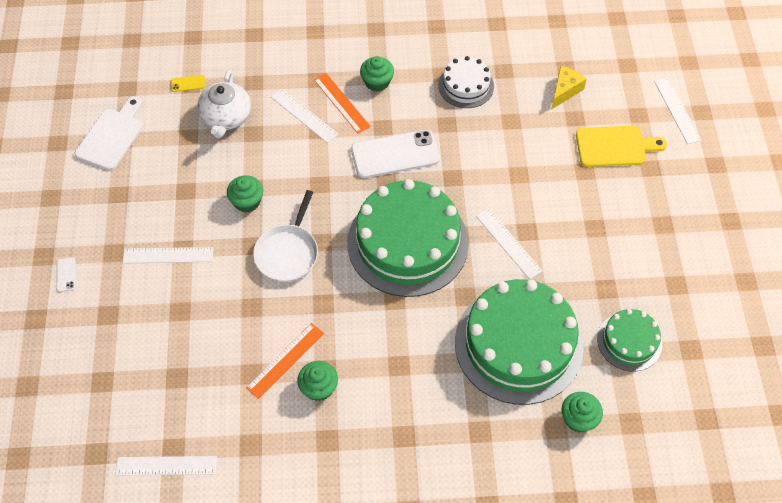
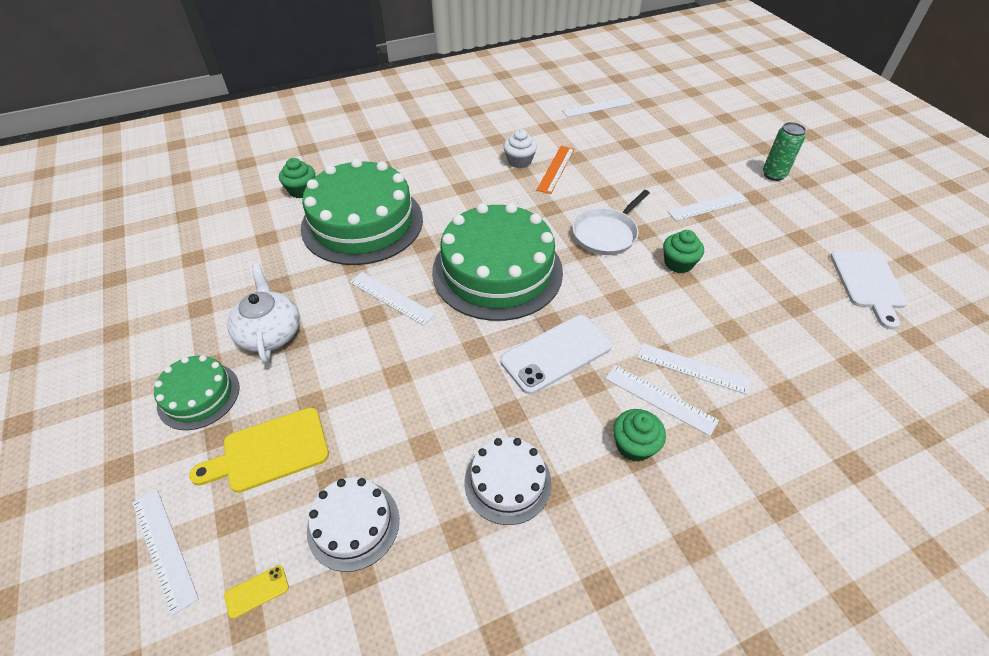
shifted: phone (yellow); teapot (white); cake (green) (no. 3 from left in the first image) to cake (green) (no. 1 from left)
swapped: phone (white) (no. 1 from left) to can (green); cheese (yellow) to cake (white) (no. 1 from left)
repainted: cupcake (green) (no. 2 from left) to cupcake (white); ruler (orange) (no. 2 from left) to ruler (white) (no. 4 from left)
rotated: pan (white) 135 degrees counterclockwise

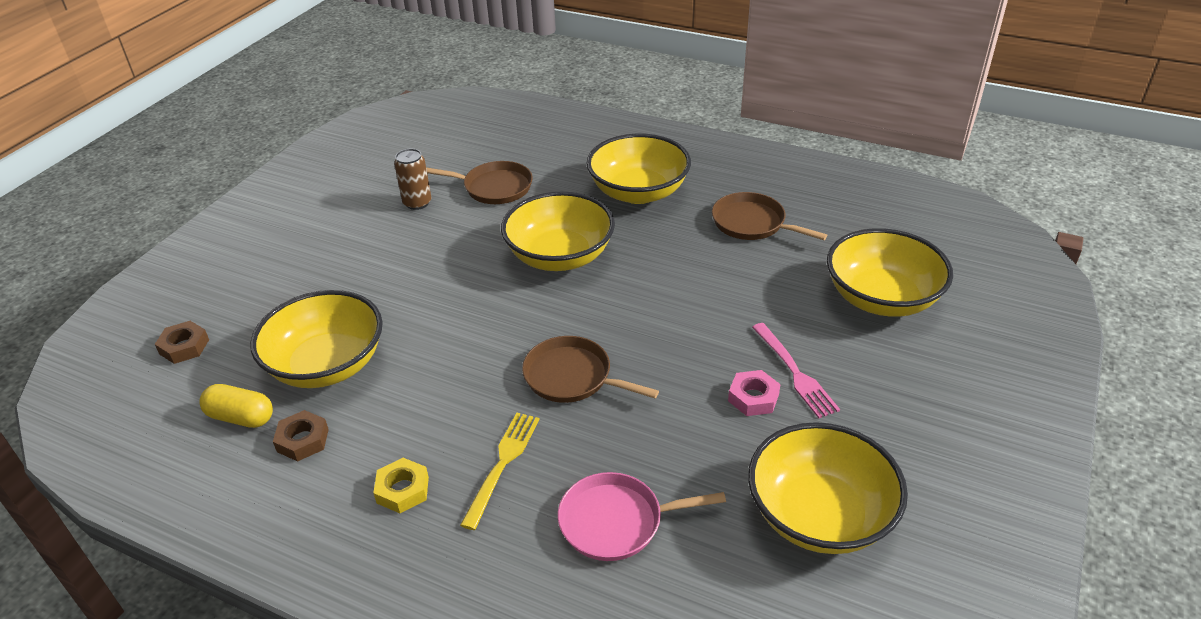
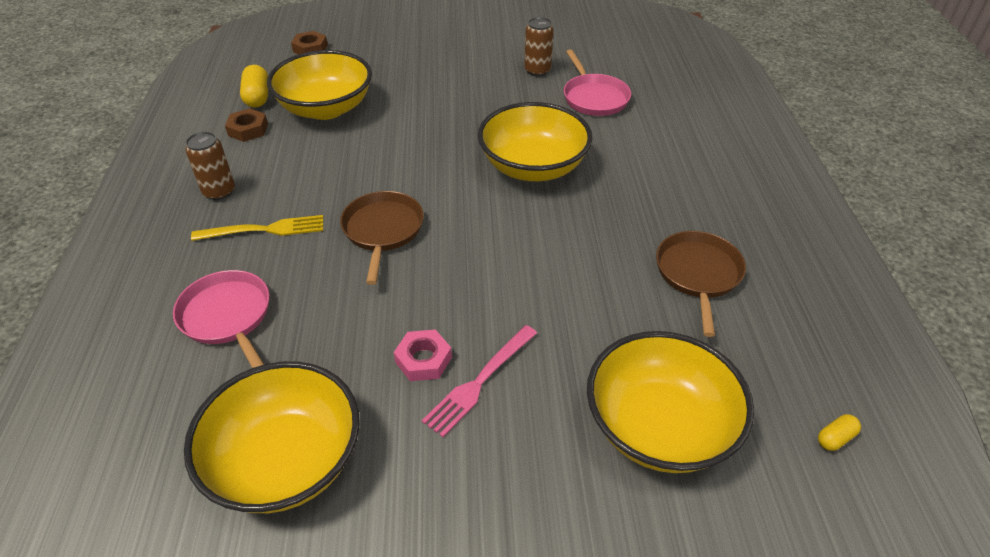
gone: bowl (yellow) (no. 3 from left)
new: capsule (yellow) (no. 2 from left)
swapped: nut (yellow) to can (brown) (no. 1 from left)
repainted: pan (brown) (no. 1 from left) to pan (pink) (no. 2 from left)

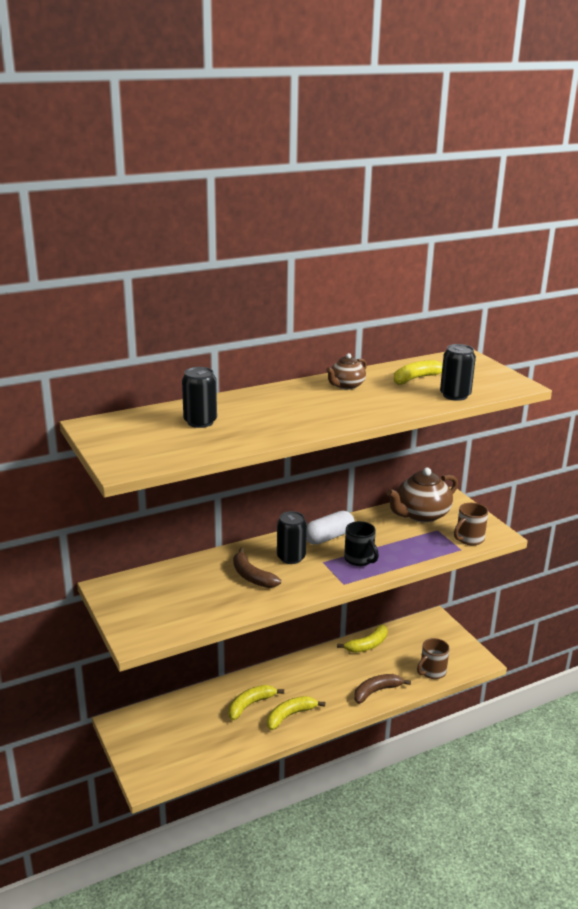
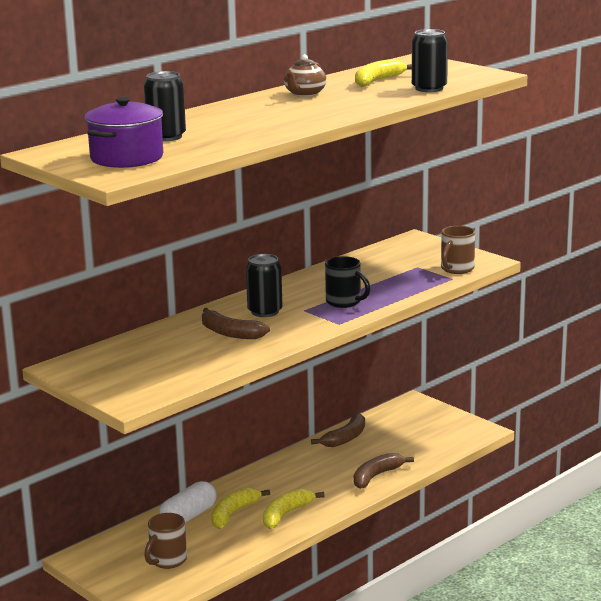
gone: teapot (brown) (no. 2 from left)
new: pot (purple)
shifted: capsule (white); mug (brown) (no. 1 from left)
repainted: banana (yellow) (no. 3 from left) to banana (brown) (no. 2 from left)

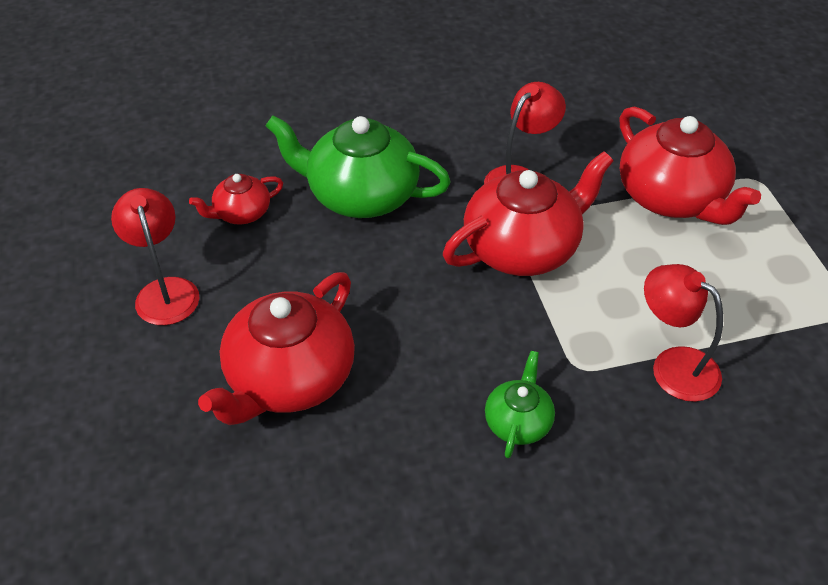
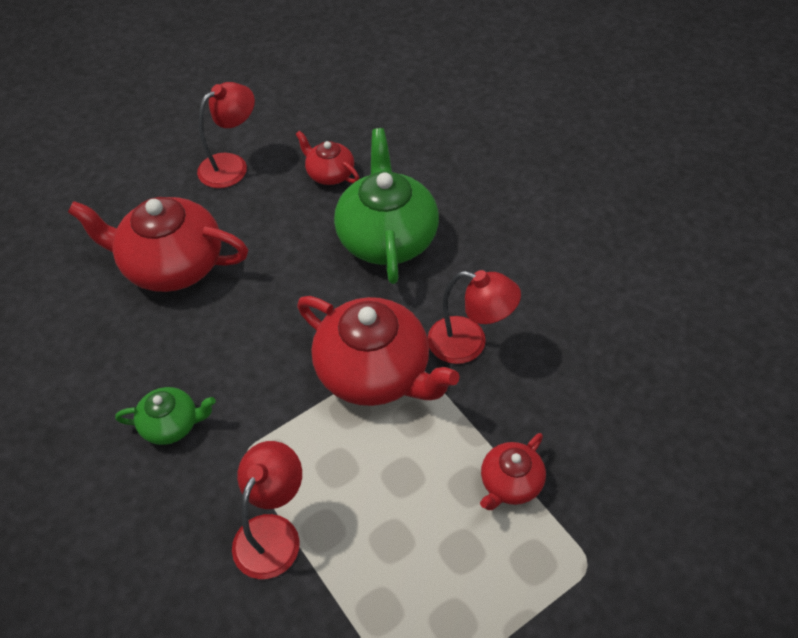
scaled: teapot (red) (no. 4 from left) x0.51

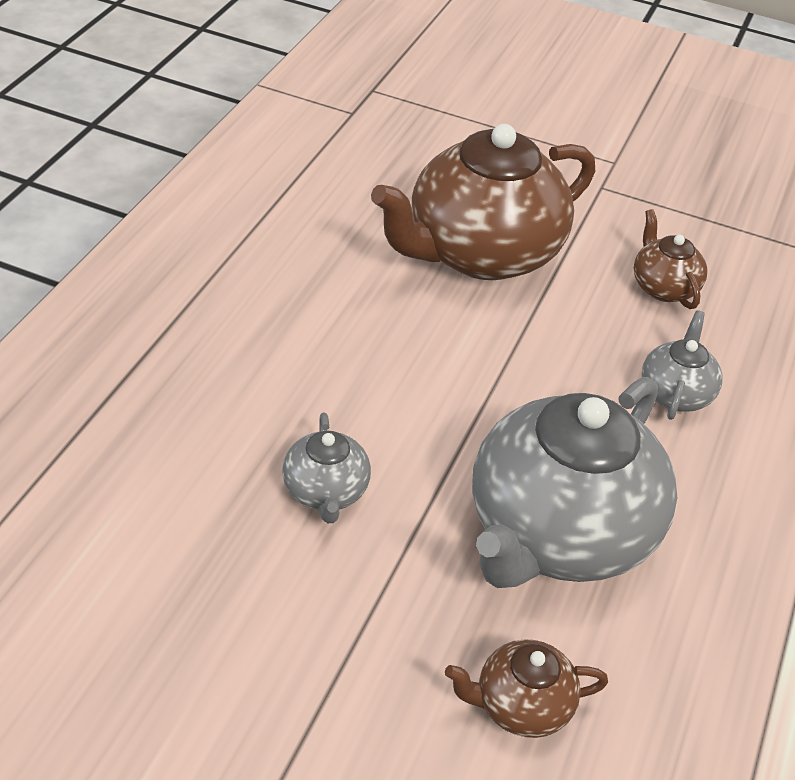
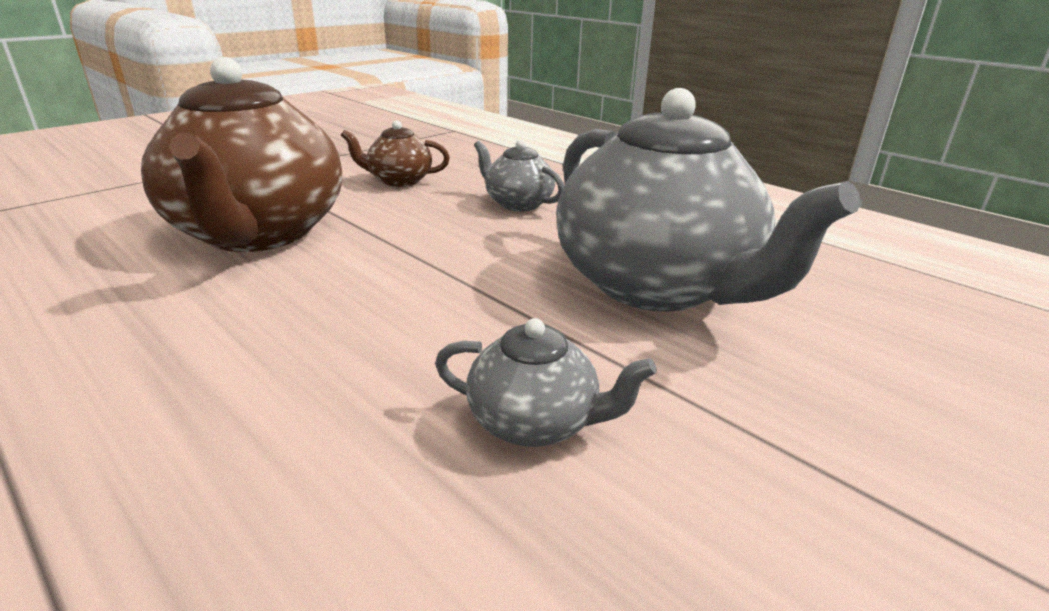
gone: teapot (brown) (no. 2 from left)

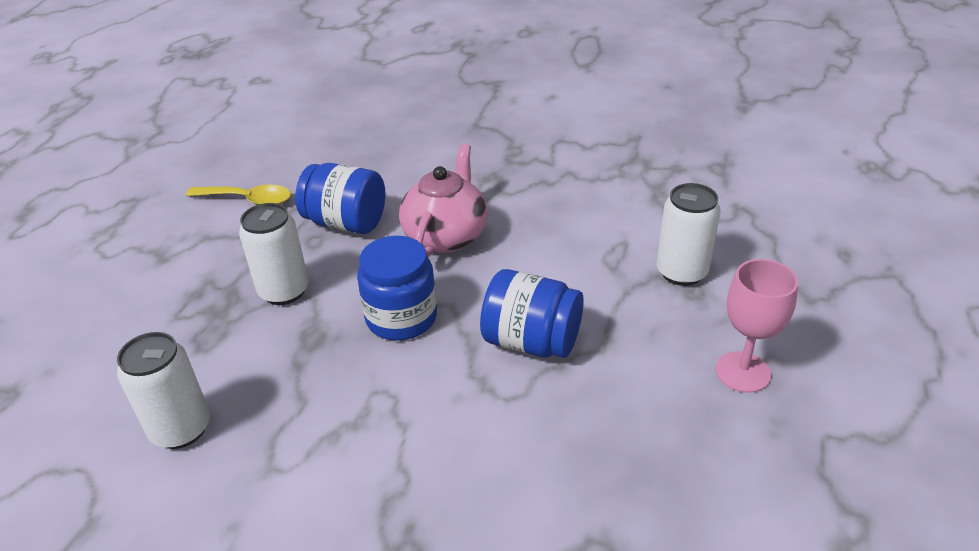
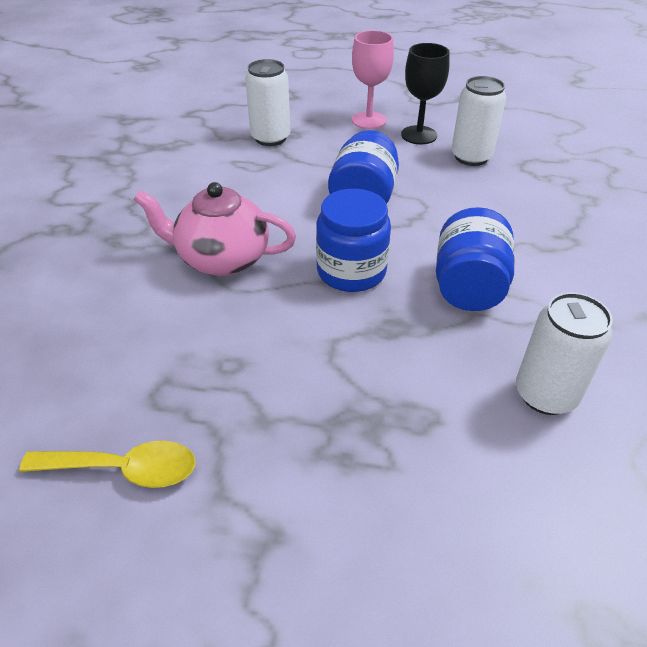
new: goblet (black)
shifted: can (white) (no. 2 from left); jar (blue) (no. 1 from left in the first image) to jar (blue) (no. 3 from left)
rotated: spoon (yellow) 90 degrees clockwise

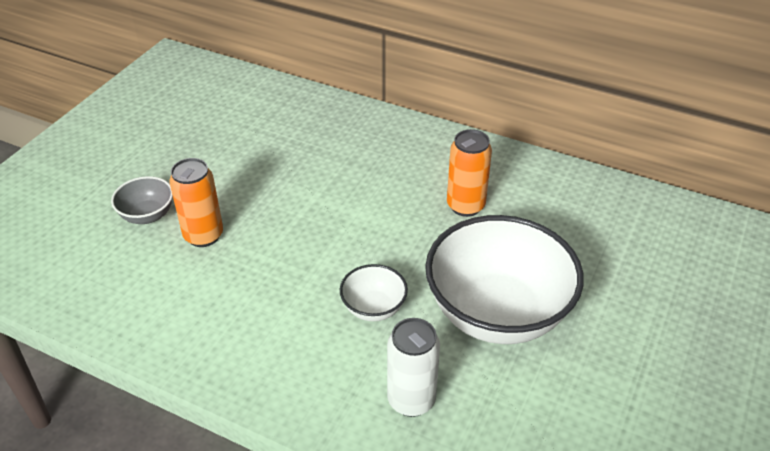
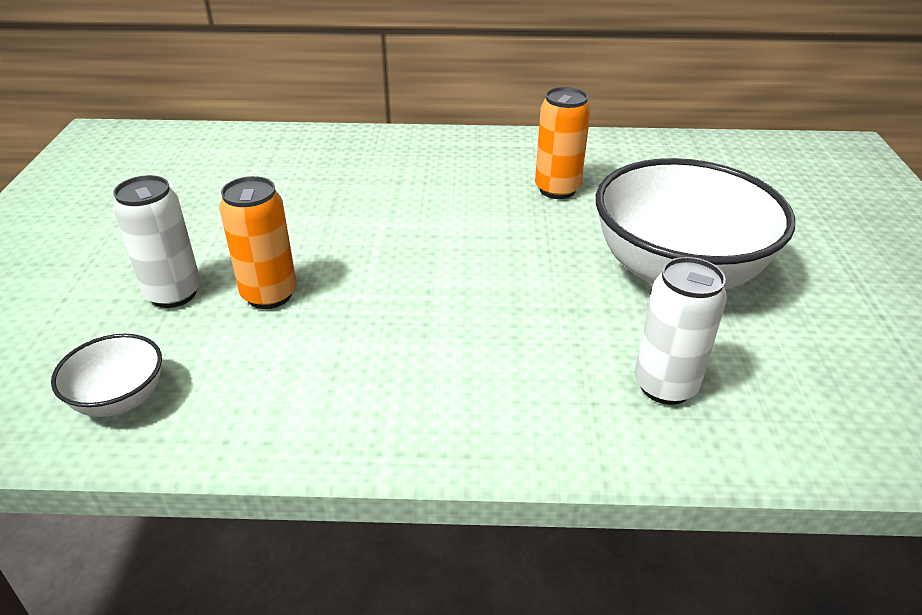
shifted: bowl (white) (no. 1 from left)
swapped: bowl (grey) to can (white) (no. 1 from left)

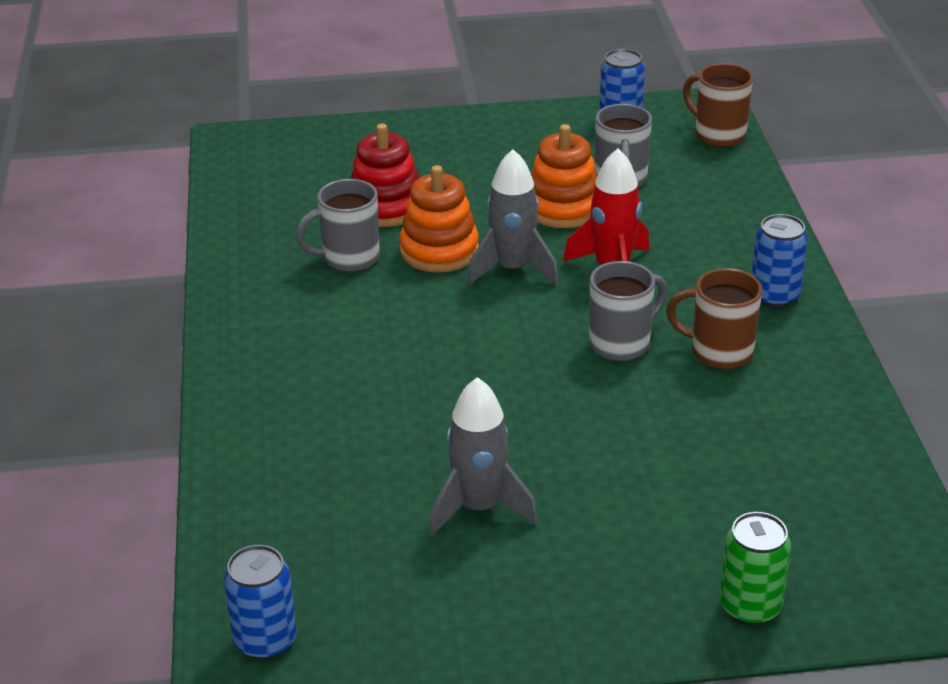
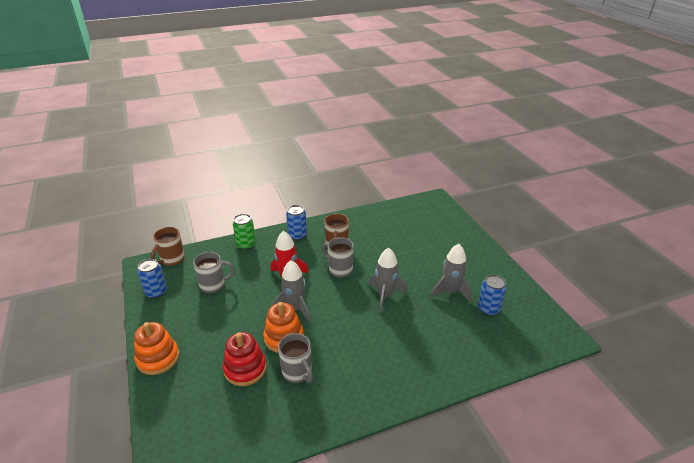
new: rocket (grey) (no. 2 from left)
shifted: can (blue) (no. 1 from left in the first image) to can (blue) (no. 3 from left); stacking toy (orange) (no. 2 from left in the first image) to stacking toy (orange) (no. 1 from left); can (green)

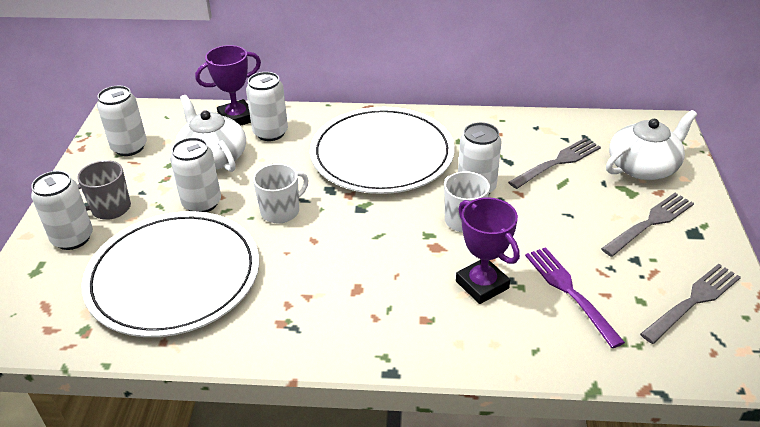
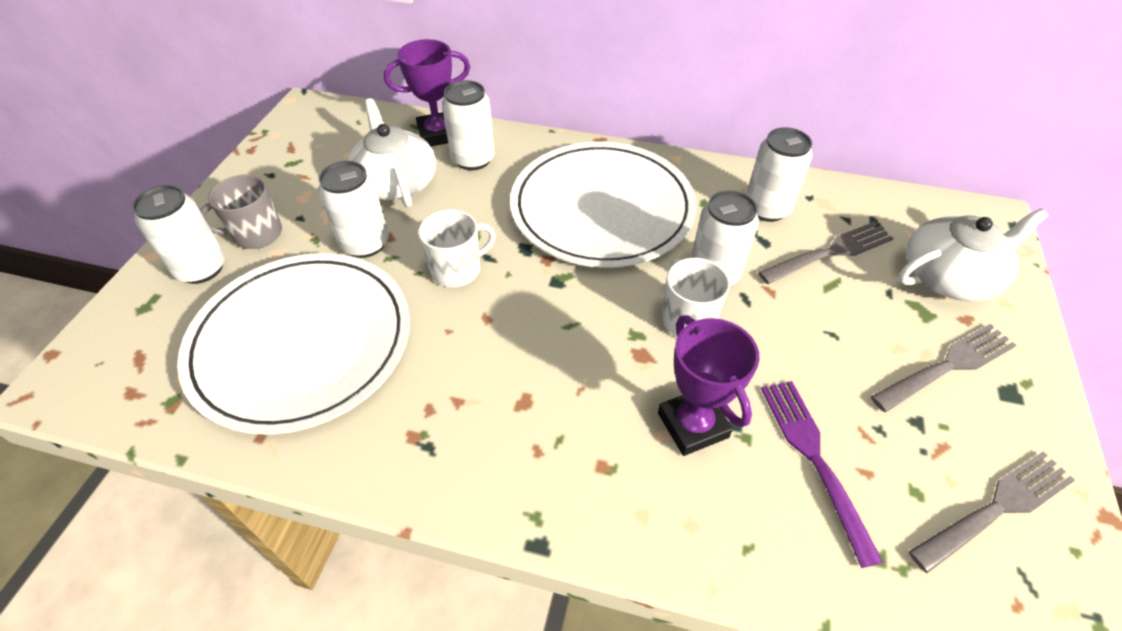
shifted: can (white) (no. 2 from left in the first image) to can (white) (no. 5 from left)

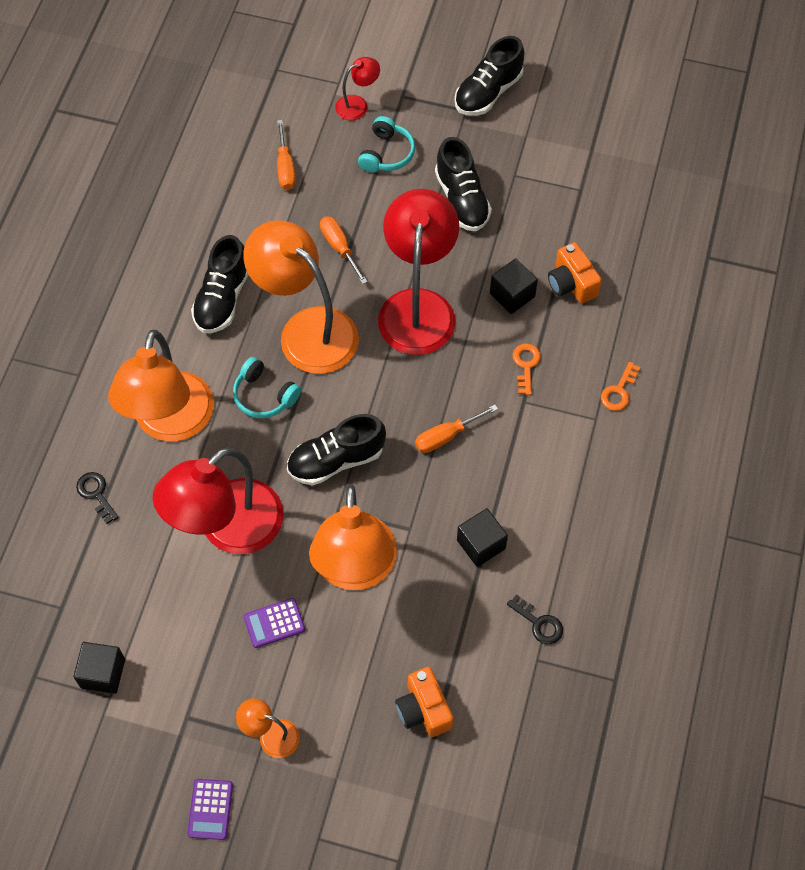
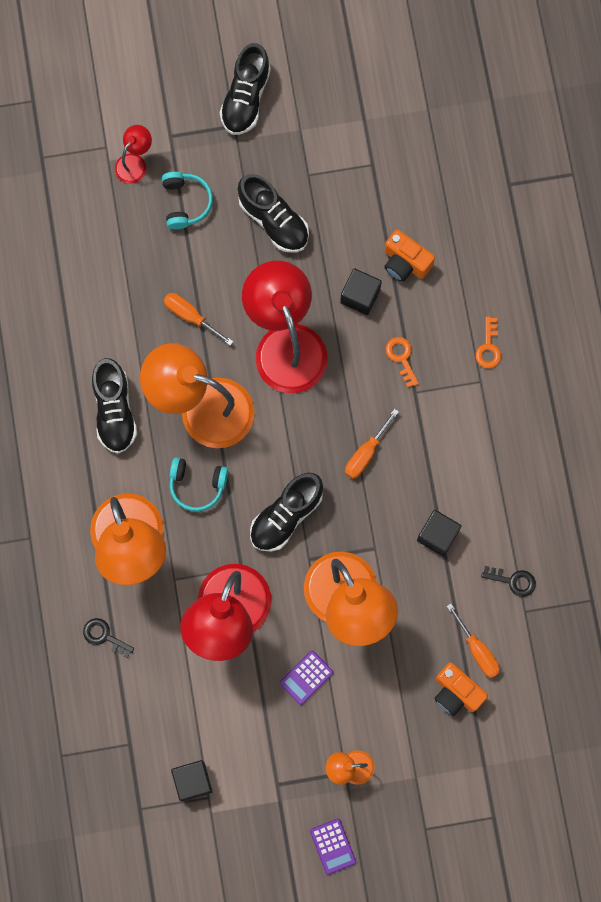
shifted: screwdriver (orange) (no. 1 from left in the first image) to screwdriver (orange) (no. 3 from left)

